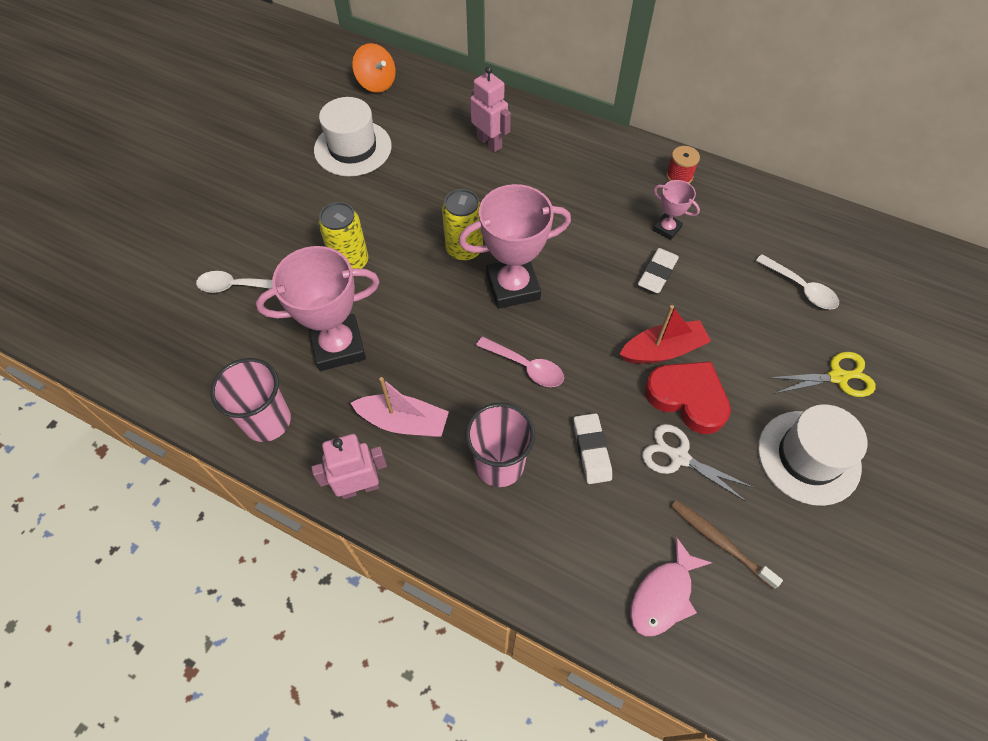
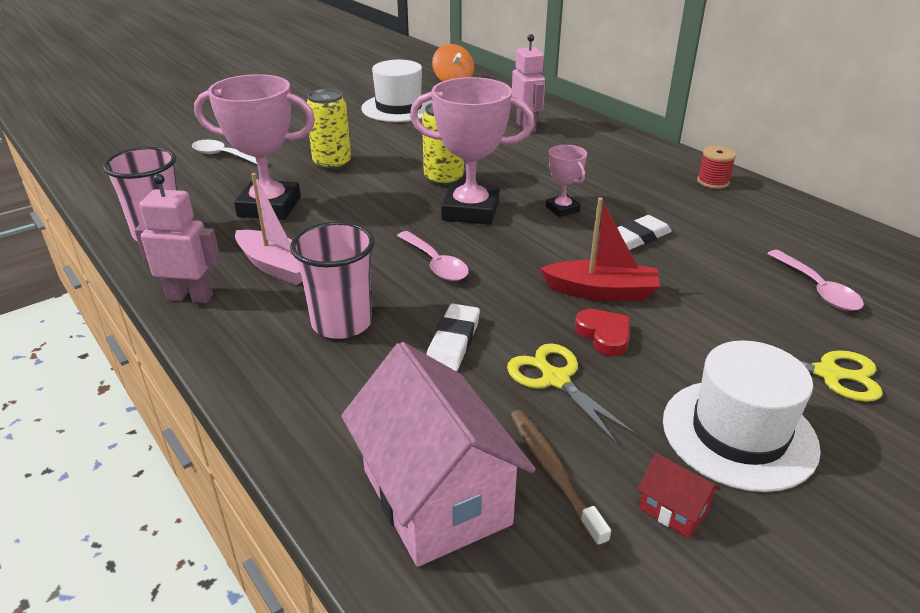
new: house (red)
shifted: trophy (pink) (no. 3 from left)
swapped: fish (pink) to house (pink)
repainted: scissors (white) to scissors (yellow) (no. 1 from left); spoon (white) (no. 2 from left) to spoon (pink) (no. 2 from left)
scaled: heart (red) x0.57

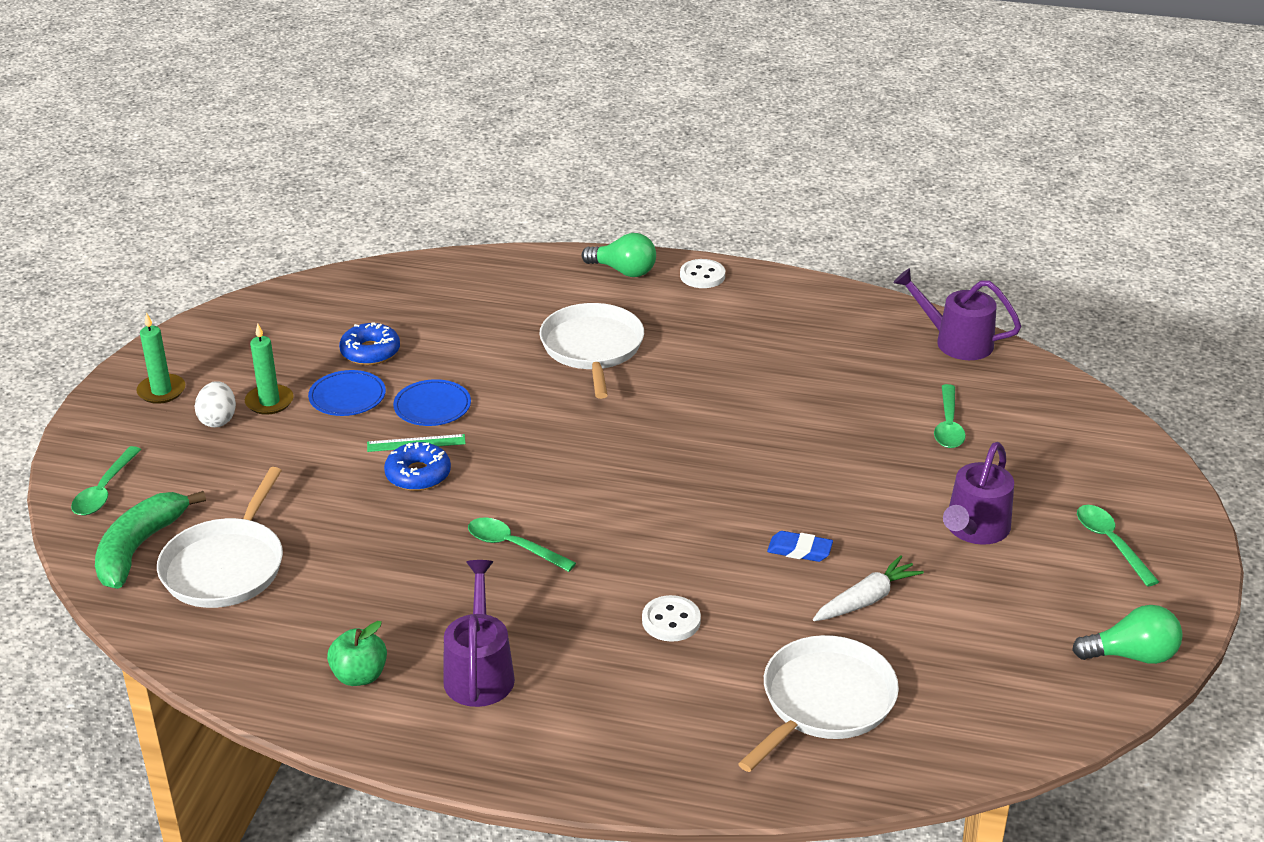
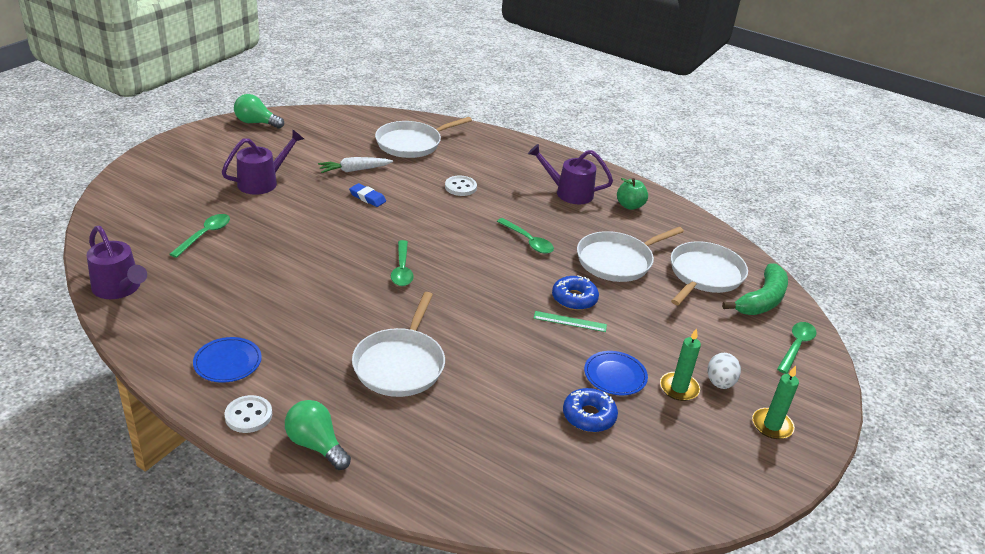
new: pan (white) (no. 3 from left)
shifted: plate (blue) (no. 2 from left in the first image) to plate (blue) (no. 1 from left); spoon (green) (no. 4 from left in the first image) to spoon (green) (no. 2 from left)
rotated: watering can (purple) (no. 1 from left in the first image) 90 degrees clockwise

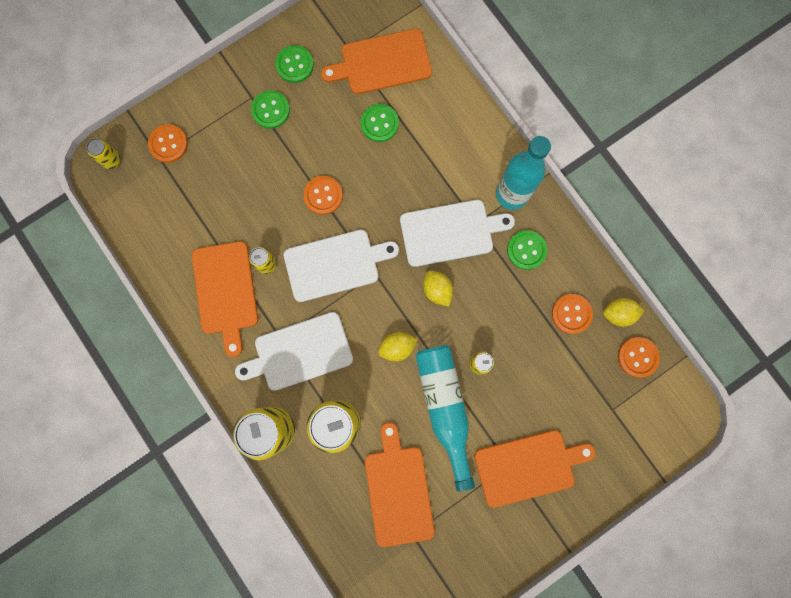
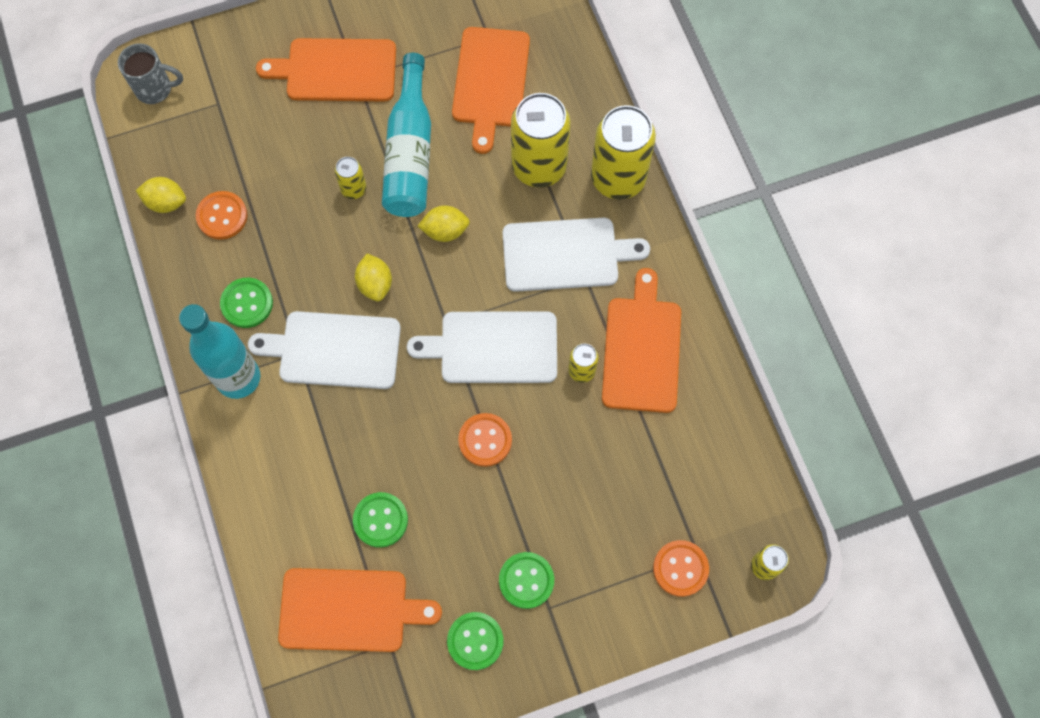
gone: button (orange) (no. 4 from left)
new: mug (grey)

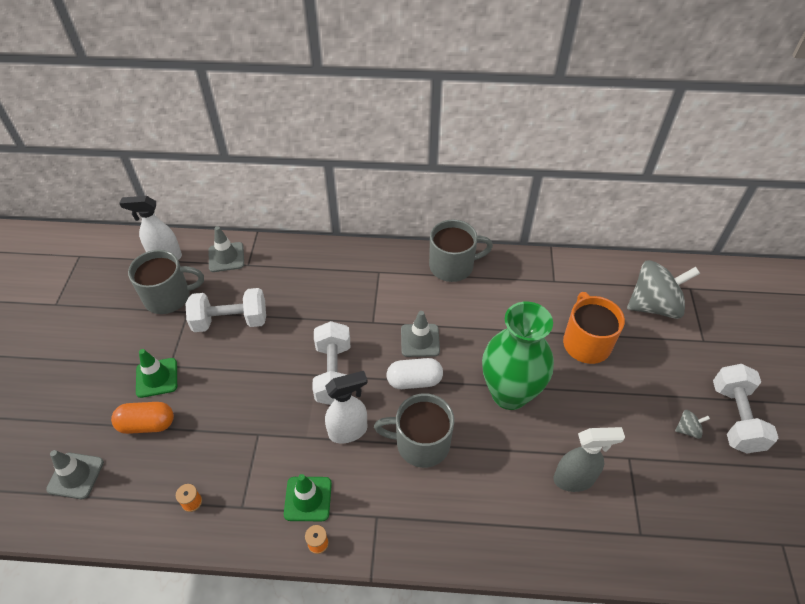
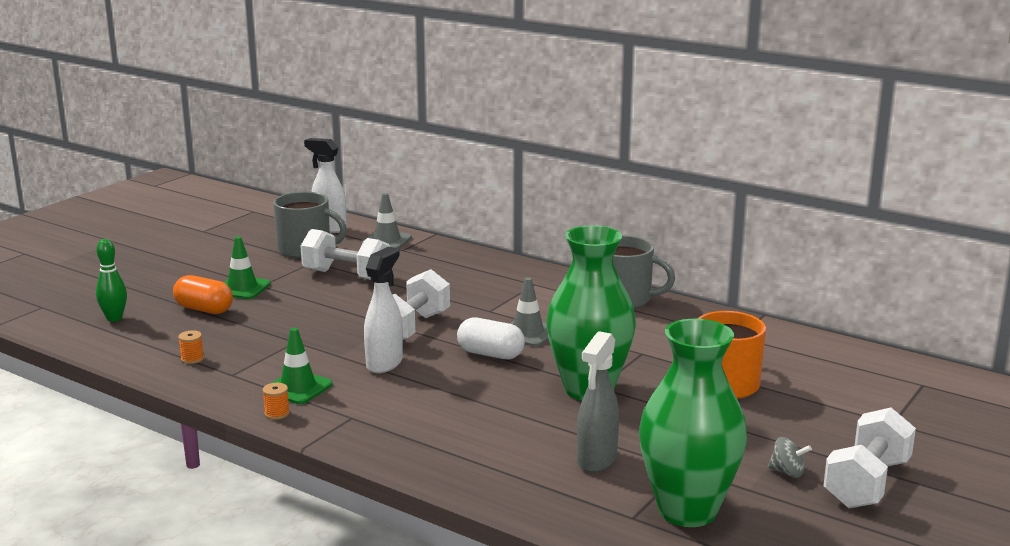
gone: mug (grey) (no. 2 from left); spinning top (grey) (no. 1 from left)
new: vase (green) (no. 2 from left)
swapped: traffic cone (grey) (no. 1 from left) to bowling pin (green)
rotated: spray bottle (white) (no. 2 from left) 75 degrees counterclockwise; spray bottle (grey) 90 degrees clockwise

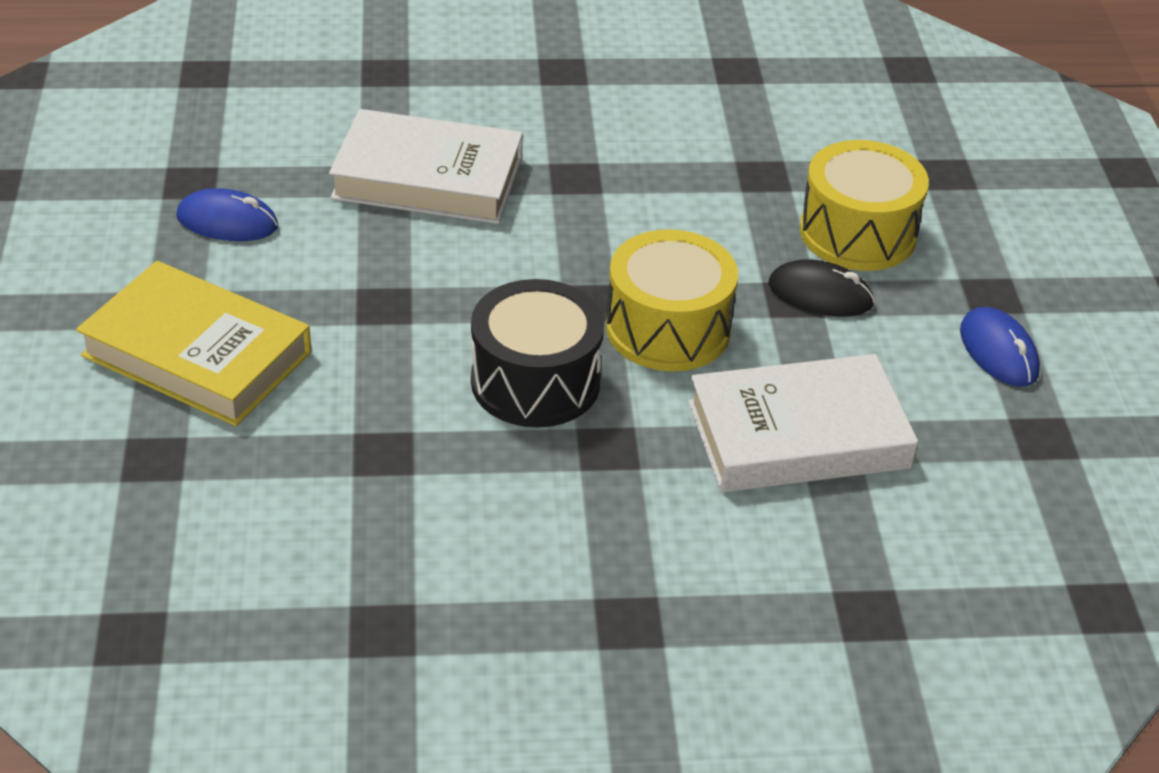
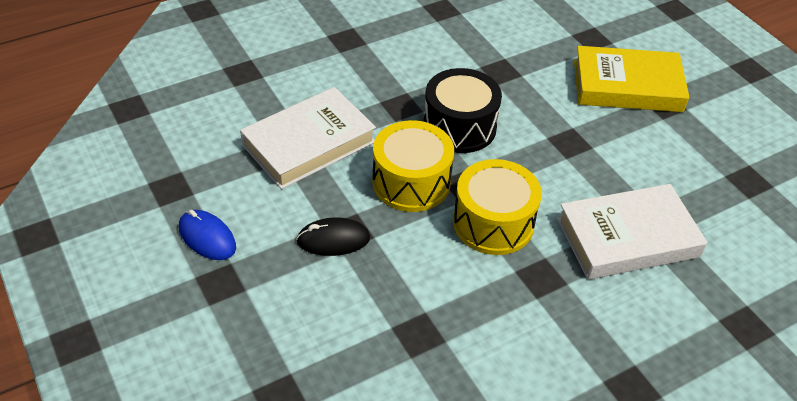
gone: mouse (blue) (no. 1 from left)
shifted: drum (yellow) (no. 2 from left)

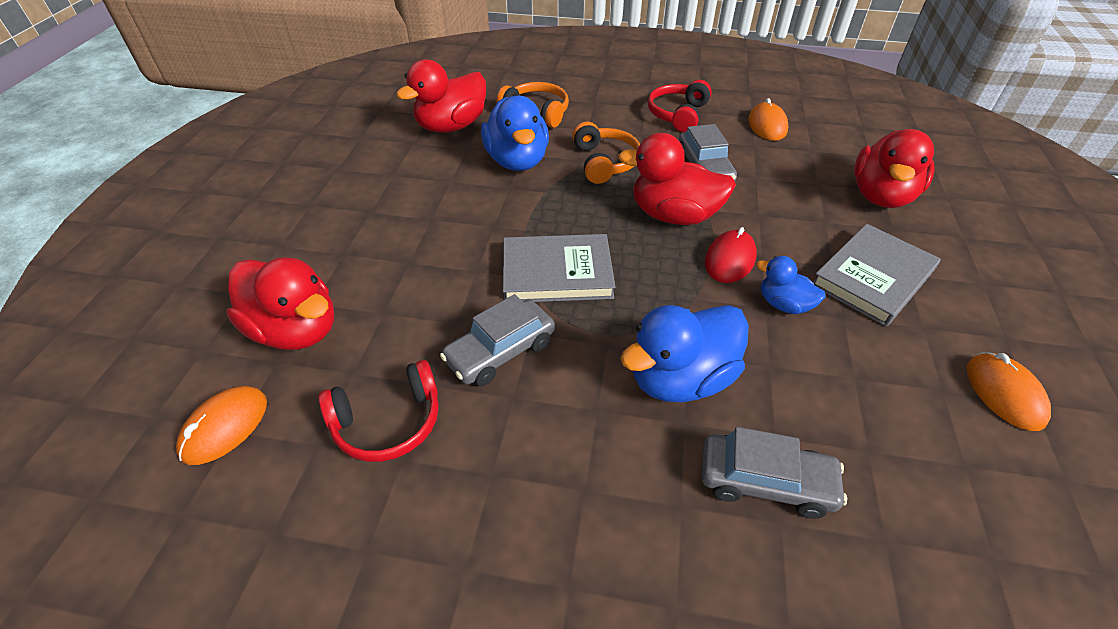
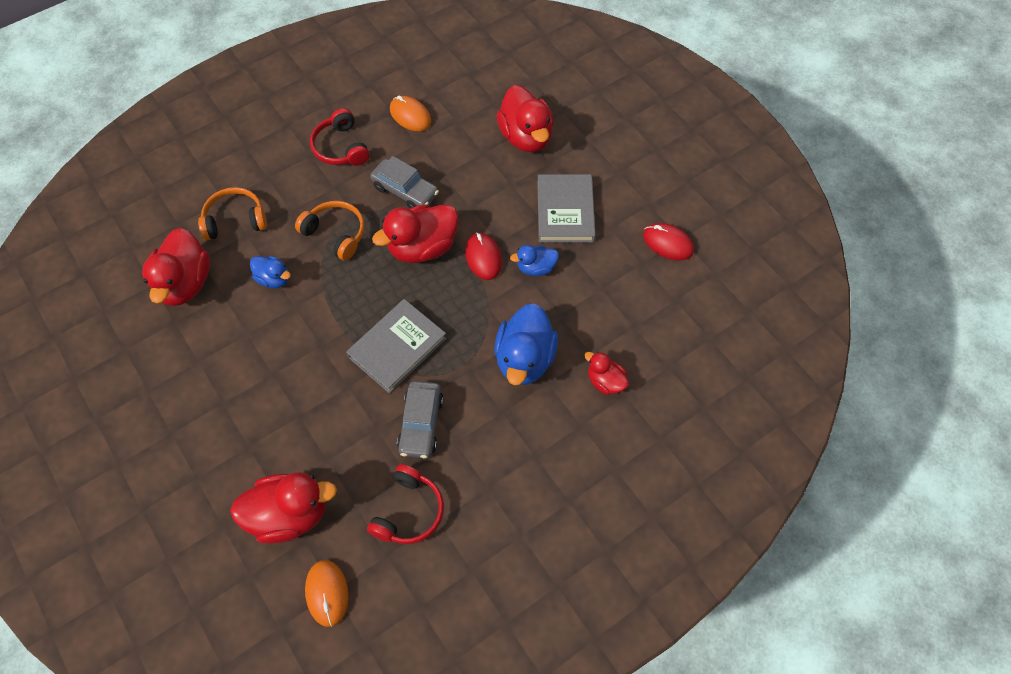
swapped: car (grey) (no. 3 from left) to duck (red) (no. 5 from left)
repainted: mouse (orange) (no. 3 from left) to mouse (red) (no. 2 from left)
scaled: duck (blue) (no. 1 from left) x0.54

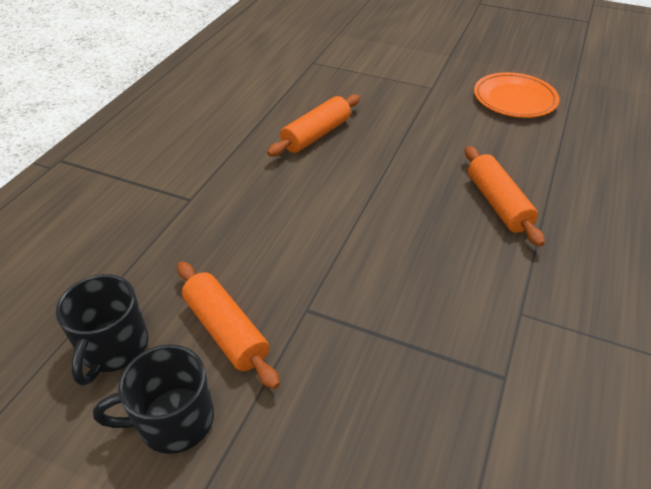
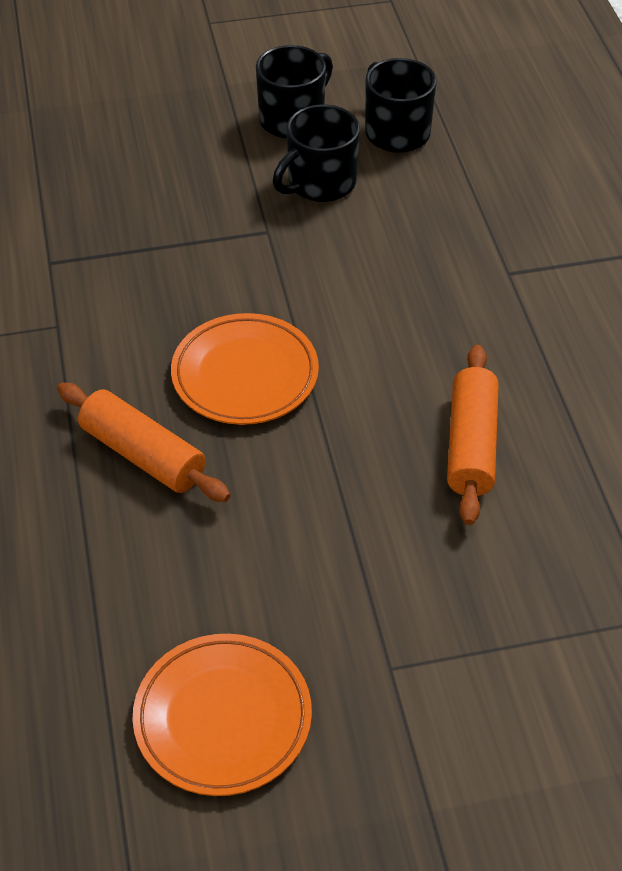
new: plate (orange) (no. 2 from left)
swapped: rolling pin (orange) (no. 1 from left) to mug (black) (no. 2 from left)

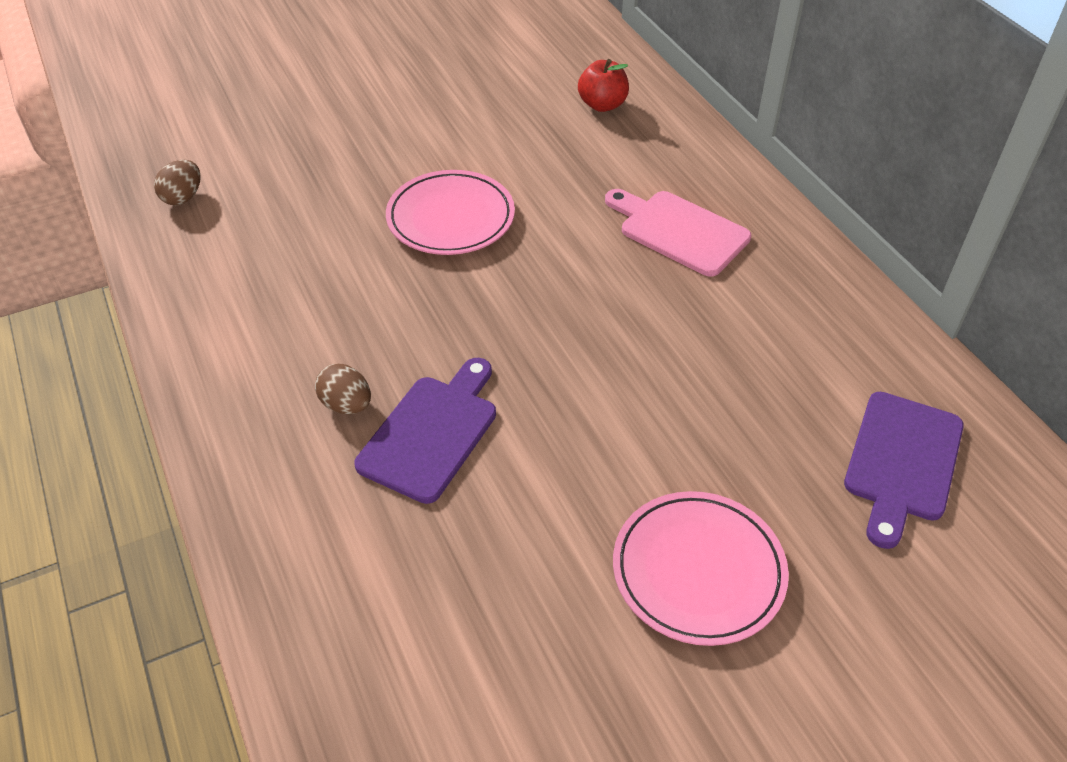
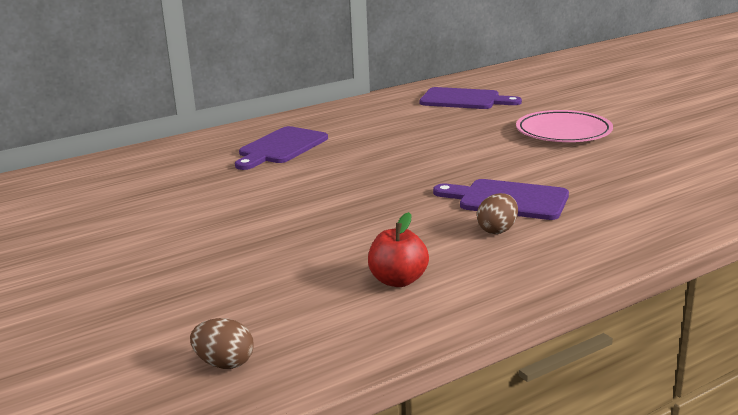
gone: plate (pink) (no. 1 from left)
shifted: apple (red)
repainted: cutting board (pink) to cutting board (purple) (no. 1 from left)

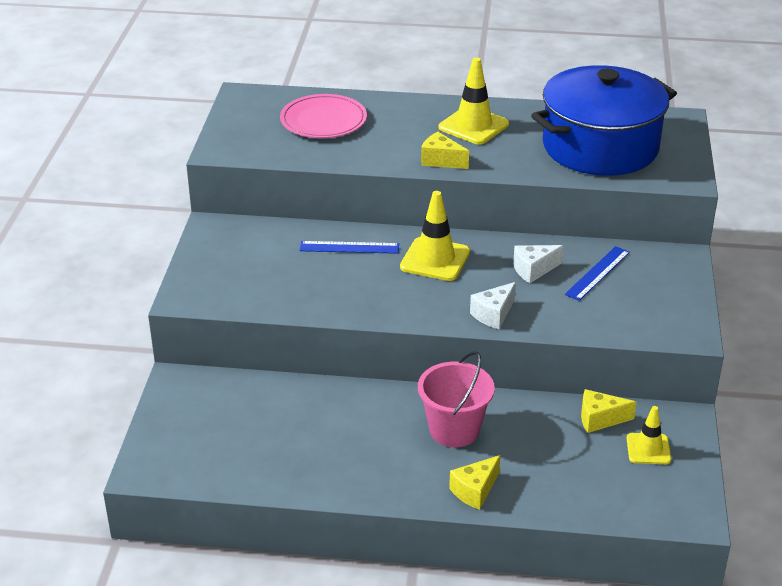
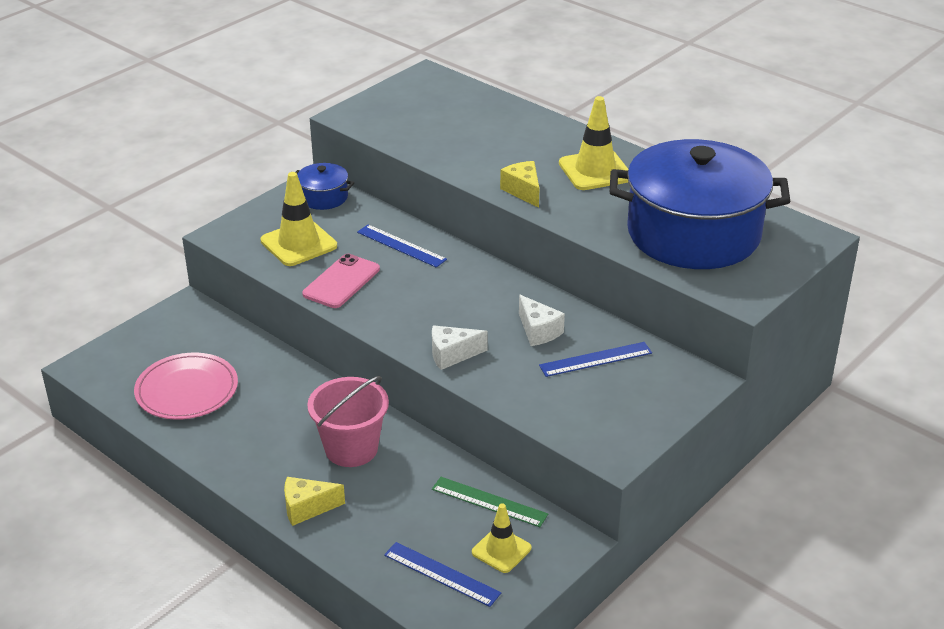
new: pot (blue) (no. 1 from left); phone (pink); ruler (blue) (no. 2 from left)
shifted: plate (pink); traffic cone (yellow) (no. 1 from left)
swapped: cheese (yellow) (no. 3 from left) to ruler (green)
rotated: cheese (white) (no. 2 from left) 135 degrees counterclockwise

